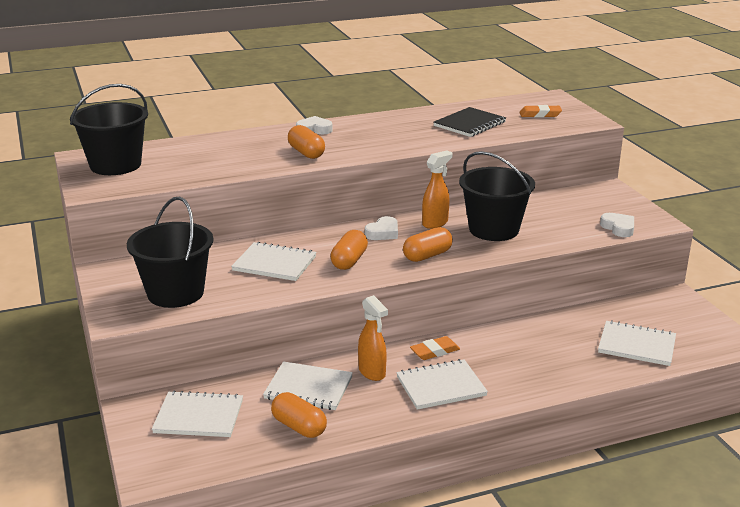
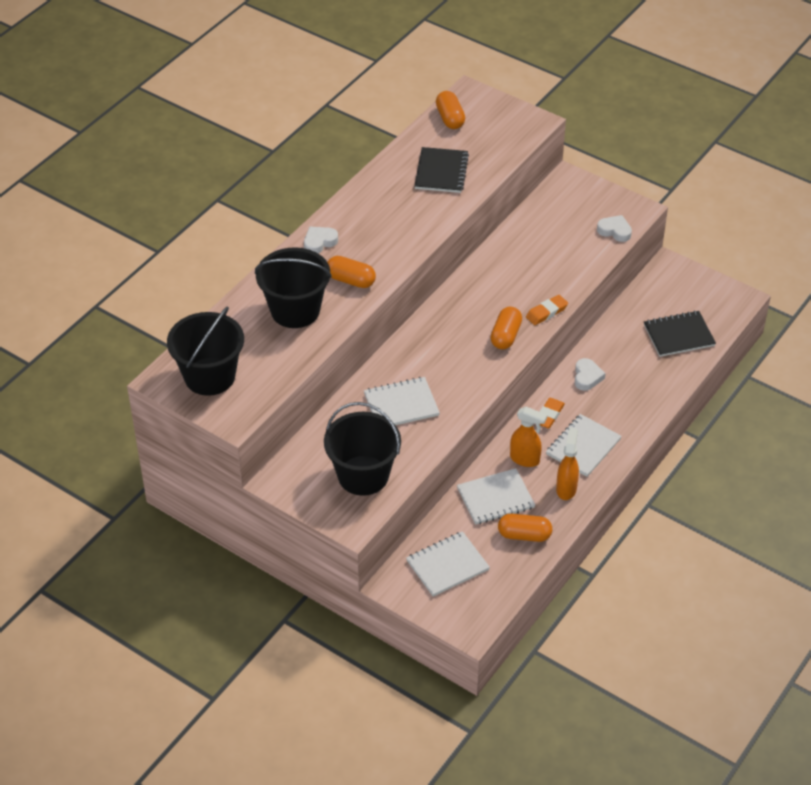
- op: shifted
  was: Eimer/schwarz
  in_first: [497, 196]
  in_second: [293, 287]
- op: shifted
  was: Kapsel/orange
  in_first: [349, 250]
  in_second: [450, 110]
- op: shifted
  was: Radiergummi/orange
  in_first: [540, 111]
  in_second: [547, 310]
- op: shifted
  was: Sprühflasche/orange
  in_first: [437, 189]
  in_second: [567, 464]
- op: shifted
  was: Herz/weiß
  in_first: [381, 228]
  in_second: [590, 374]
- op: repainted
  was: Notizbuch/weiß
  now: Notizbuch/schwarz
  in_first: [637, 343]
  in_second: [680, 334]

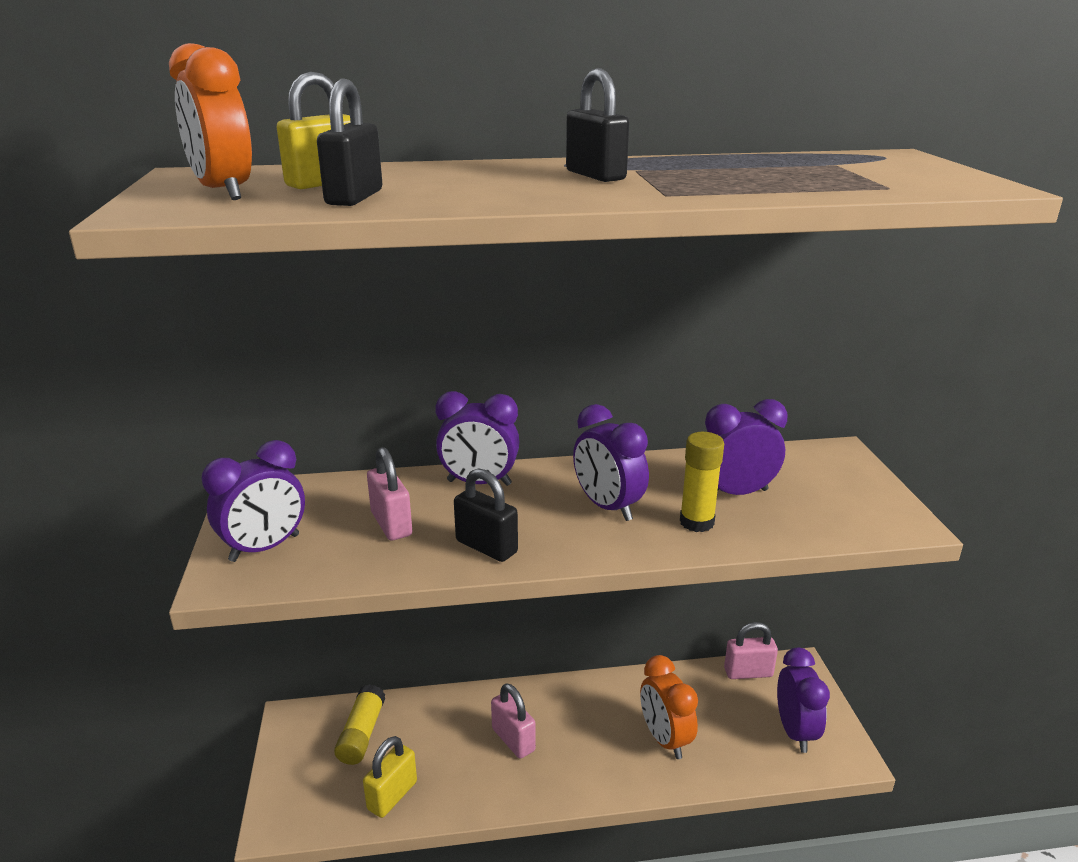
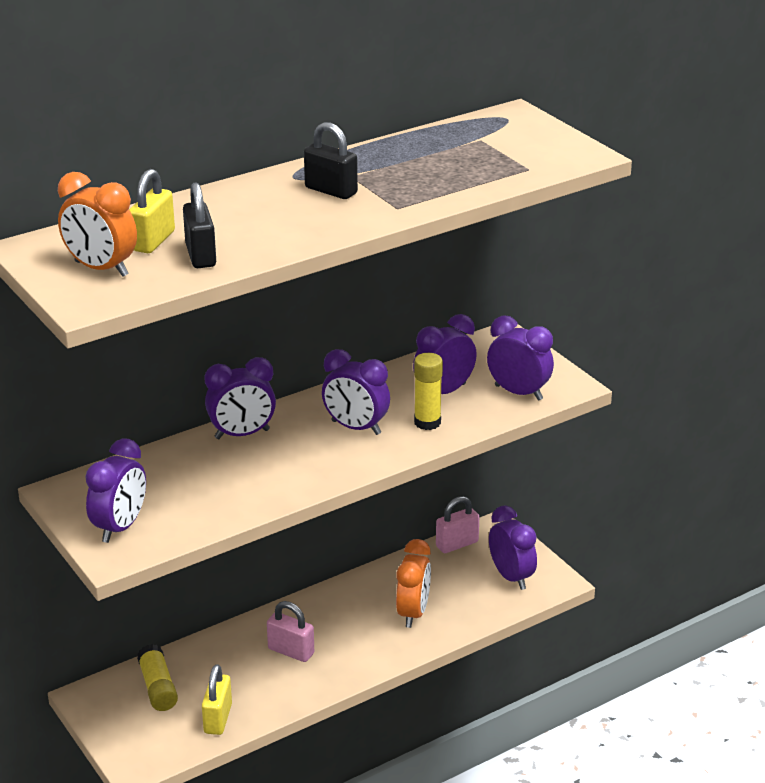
- op: rotated
  was: Wecker/orange
  in_first: [669, 707]
  in_second: [413, 583]
  clockwise: -120
- op: new
  now: Wecker/lila
  in_second: [520, 358]
- op: gone
  was: Vorhängeschloss/rosa
  in_first: [389, 493]
- op: gone
  was: Vorhängeschloss/schwarz
  in_first: [486, 515]

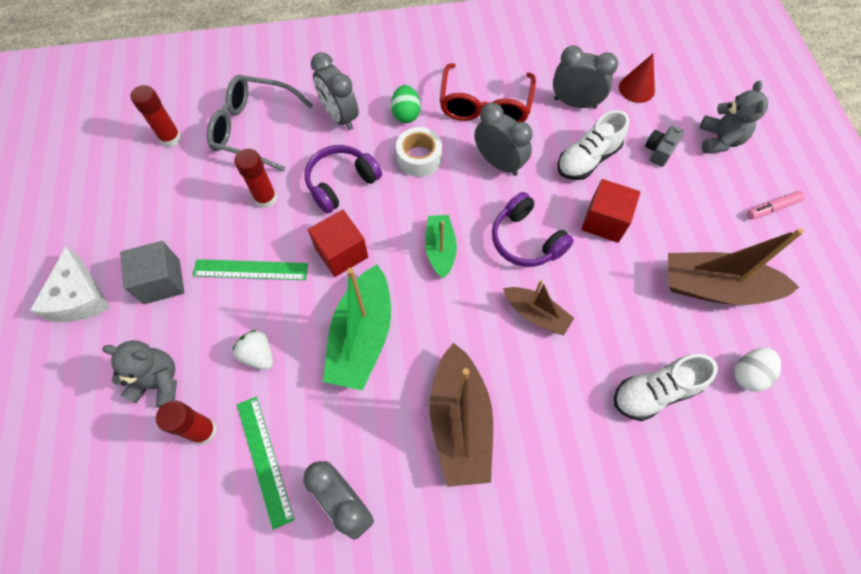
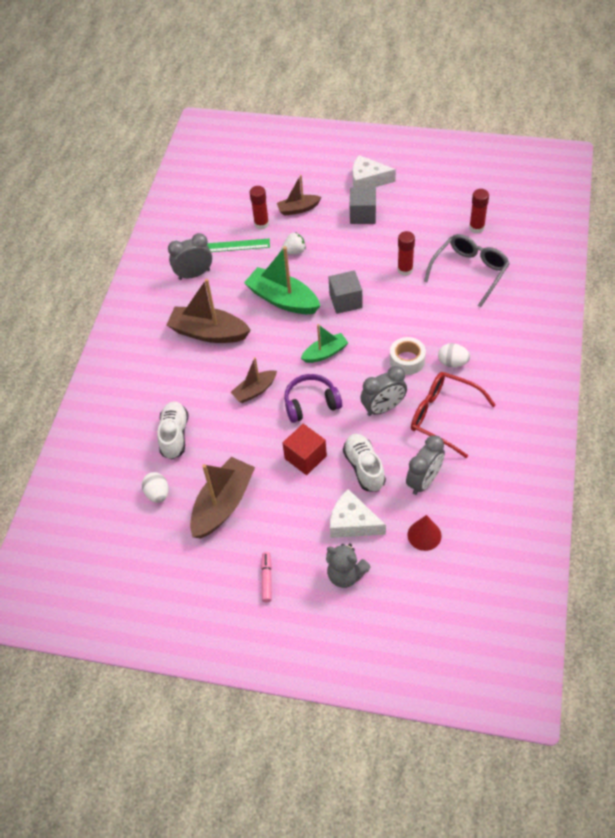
- op: swapped
  was: Teddybär/grau
  now: Boot/braun
  in_first: [139, 374]
  in_second: [299, 195]
- op: rotated
  was: Boot/grün
  in_first: [441, 246]
  in_second: [324, 343]
  clockwise: -45
- op: repainted
  was: Kubus/rot
  now: Kubus/grau
  in_first: [338, 243]
  in_second: [346, 292]
- op: swapped
  was: Kamera/grau
  now: Käse/weiß
  in_first: [664, 146]
  in_second: [358, 513]
- op: repainted
  was: Ei/grün
  now: Ei/weiß
  in_first: [406, 104]
  in_second: [454, 355]
- op: gone
  was: Lineal/grün
  in_first: [250, 269]
- op: gone
  was: Kopfhörer/lila
  in_first: [343, 179]
- op: gone
  was: Wecker/grau
  in_first: [335, 91]

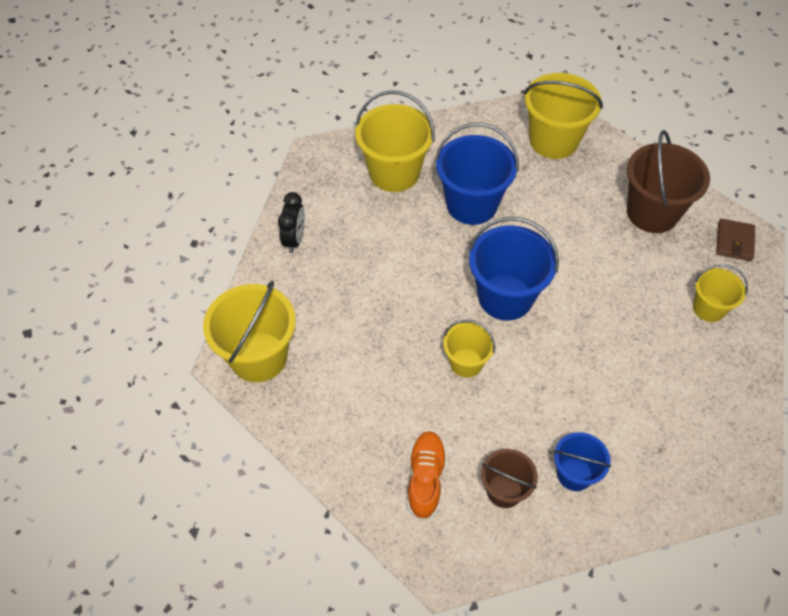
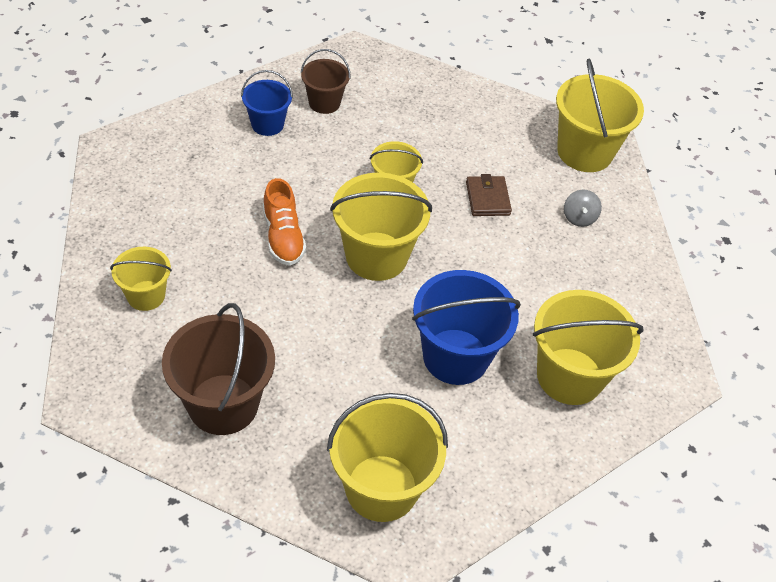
- op: shifted
  was: Schuh/orange
  in_first: [427, 476]
  in_second: [284, 222]
- op: repainted
  was: Eimer/blau
  now: Eimer/gelb
  in_first: [514, 268]
  in_second: [381, 227]
- op: shifted
  was: Geldbörse/braun
  in_first: [735, 240]
  in_second: [489, 195]
- op: new
  now: Kreisel/grau
  in_second: [583, 208]
- op: gone
  was: Wecker/schwarz
  in_first: [291, 222]

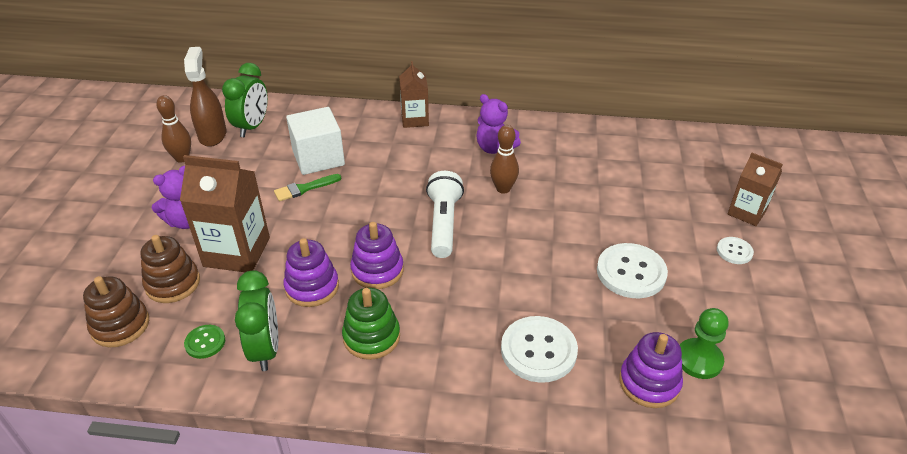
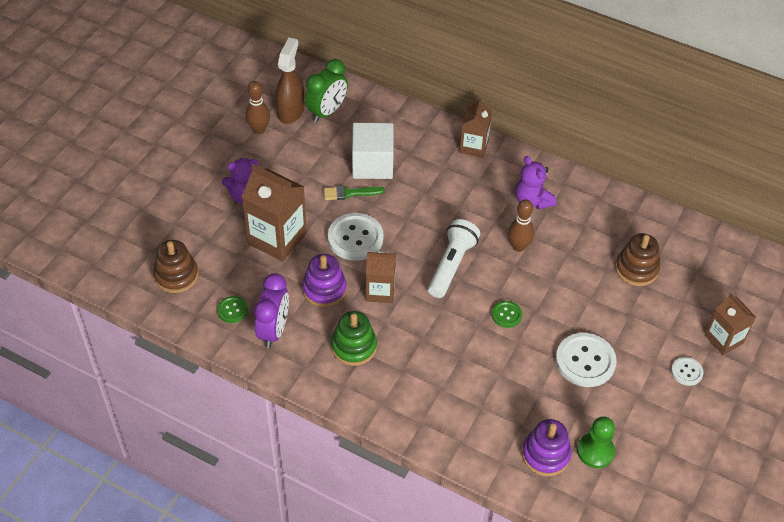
- op: repainted
  was: Wecker/grün
  now: Wecker/lila
  in_first: [256, 320]
  in_second: [271, 310]
- op: shifted
  was: Knopf/weiß
  in_first: [539, 349]
  in_second: [356, 237]
- op: swapped
  was: Stapelspielzeug/lila
  now: Getränkekarton/braun
  in_first: [377, 255]
  in_second: [381, 277]
- op: new
  now: Knopf/grün
  in_second: [507, 314]
- op: shifted
  was: Stapelspielzeug/braun
  in_first: [170, 269]
  in_second: [637, 259]

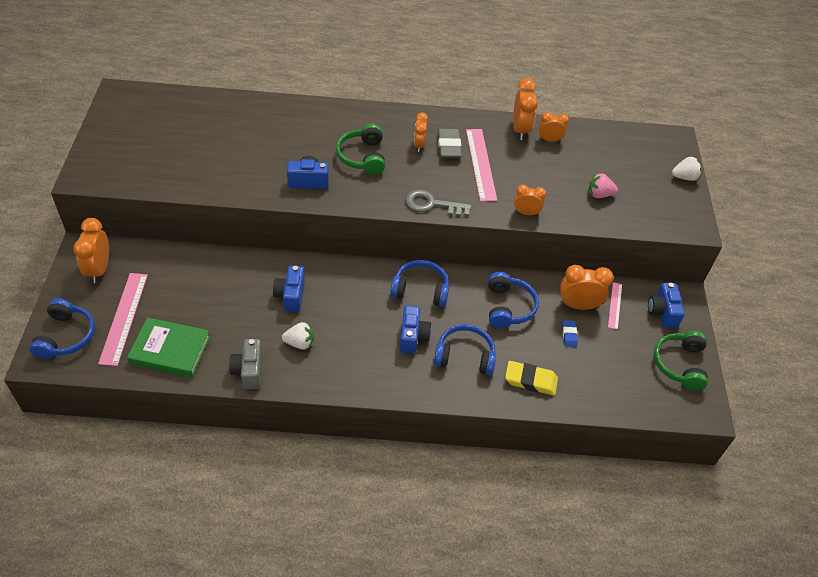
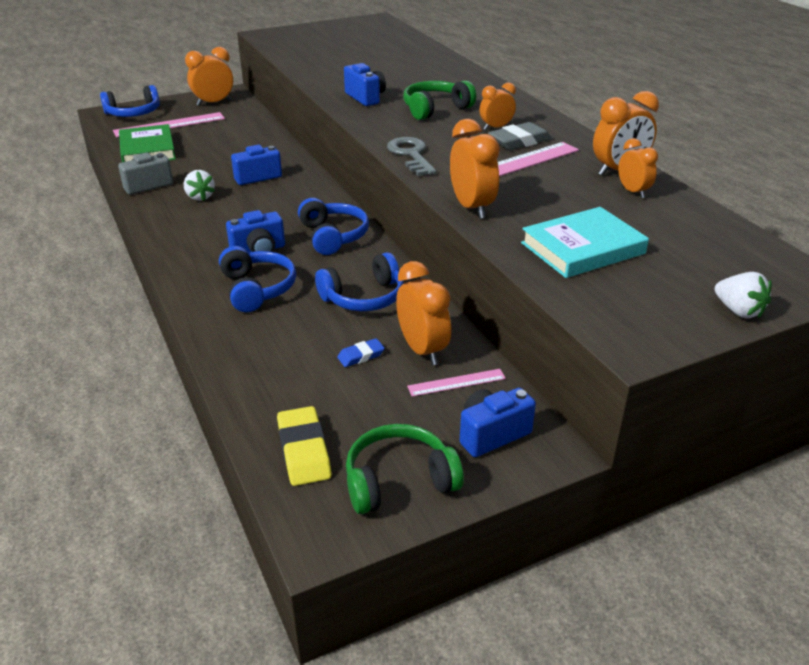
- op: shifted
  was: Radiergummi/gelb
  in_first: [531, 378]
  in_second: [304, 446]
- op: scaled
  was: Wecker/orange
  in_first: [530, 200]
  in_second: [475, 169]
  ratio: 1.58
- op: swapped
  was: Erdbeere/rosa
  now: Buch/türkis
  in_first: [603, 185]
  in_second: [585, 242]

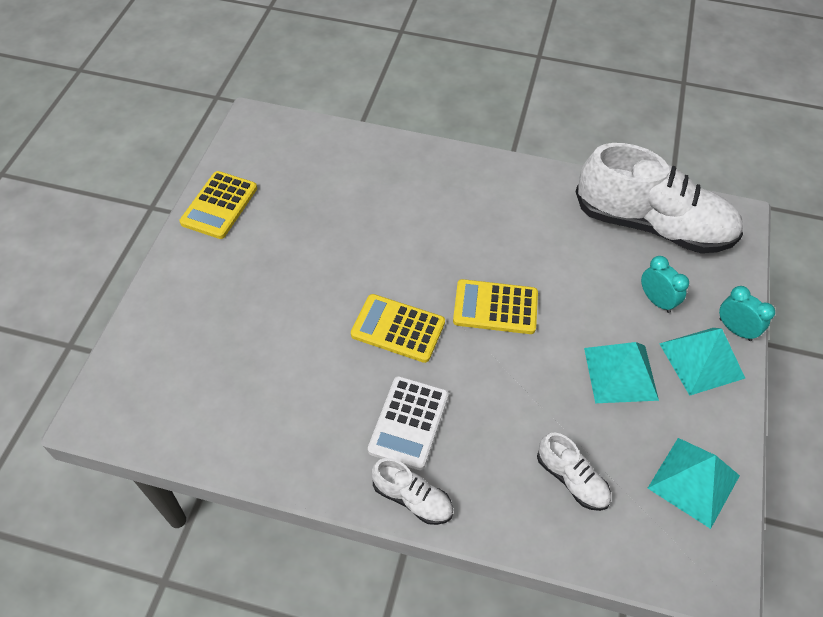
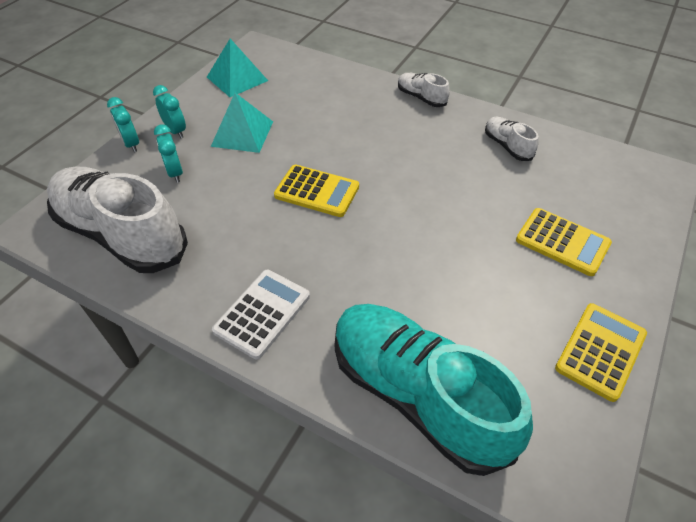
- op: swapped
  was: Pyramide/türkis
  now: Wecker/türkis
  in_first: [702, 362]
  in_second: [169, 111]
- op: shifted
  was: Taschenrechner/weiß
  in_first: [408, 423]
  in_second: [261, 314]
- op: new
  now: Schuh/türkis
  in_second: [434, 390]
- op: shifted
  was: Schuh/weiß
  in_first: [574, 472]
  in_second: [512, 139]
- op: shifted
  was: Taschenrechner/gelb
  in_first: [398, 328]
  in_second: [564, 242]

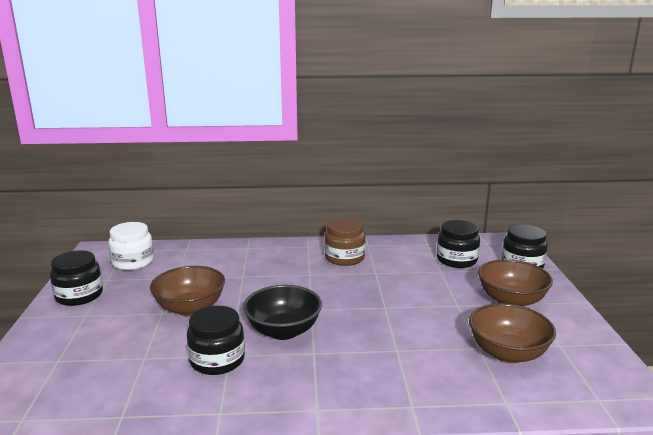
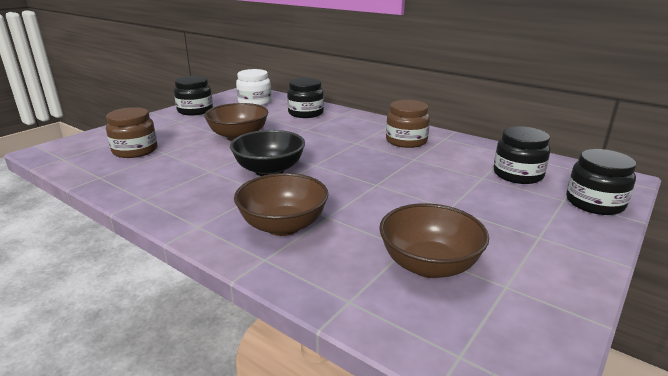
- op: new
  now: Einmachglas/braun
  in_second: [131, 132]
- op: shifted
  was: Schüssel/braun
  in_first: [515, 283]
  in_second: [281, 204]
- op: shifted
  was: Einmachglas/schwarz
  in_first: [216, 340]
  in_second: [305, 98]

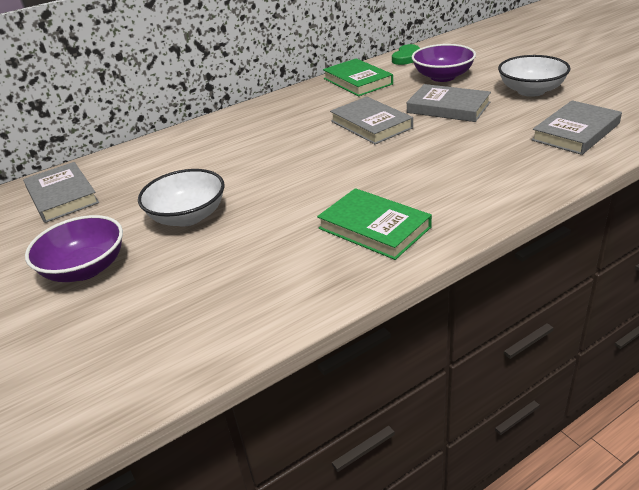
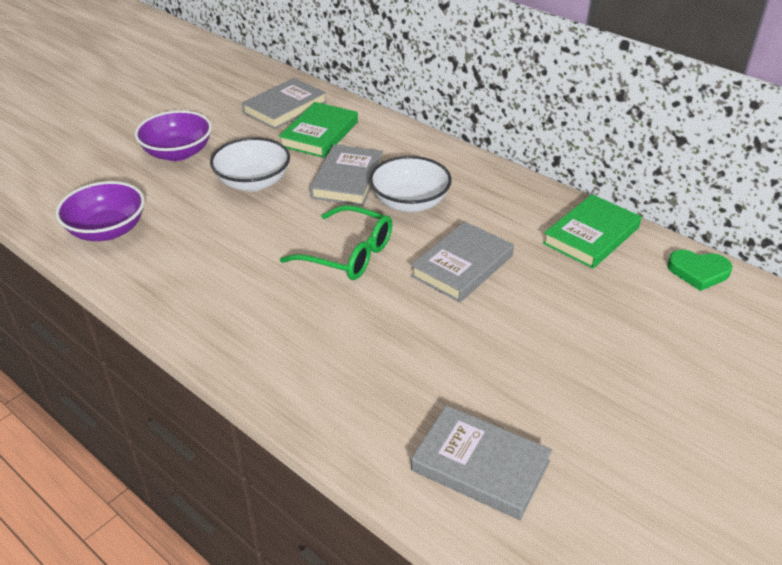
- op: shifted
  was: Schüssel/lila
  in_first: [444, 63]
  in_second: [100, 211]
- op: shifted
  was: Buch/grün
  in_first: [374, 224]
  in_second: [318, 130]
- op: new
  now: Brille/grün
  in_second: [336, 242]
- op: shifted
  was: Buch/grau
  in_first: [449, 103]
  in_second: [346, 175]
- op: shifted
  was: Schüssel/weiß
  in_first: [534, 76]
  in_second: [410, 184]

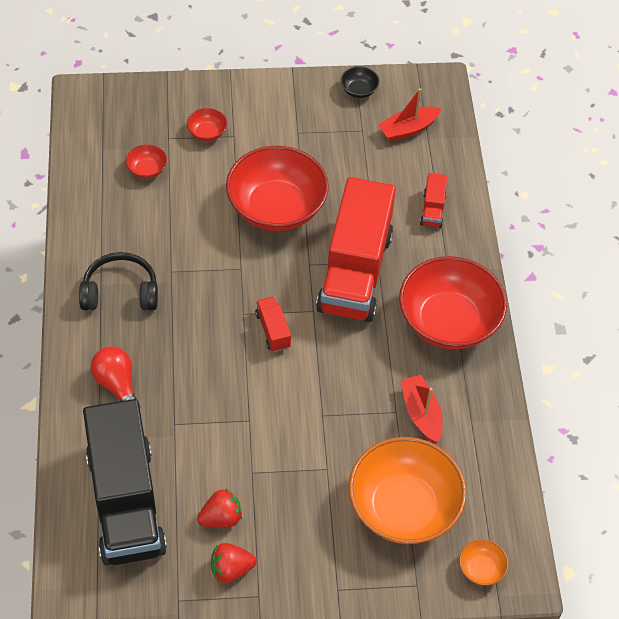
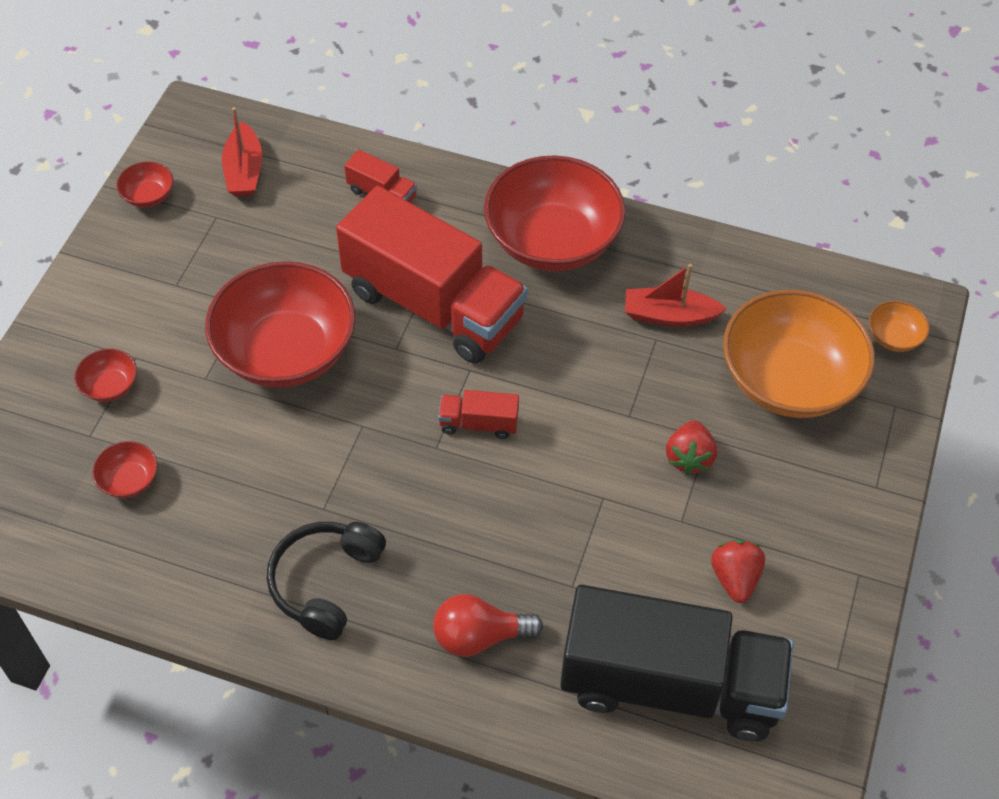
- op: repainted
  was: Schüssel/schwarz
  now: Schüssel/rot
  in_first: [360, 82]
  in_second: [144, 184]
- op: shifted
  was: Erdbeere/rot
  in_first: [234, 563]
  in_second: [691, 447]

